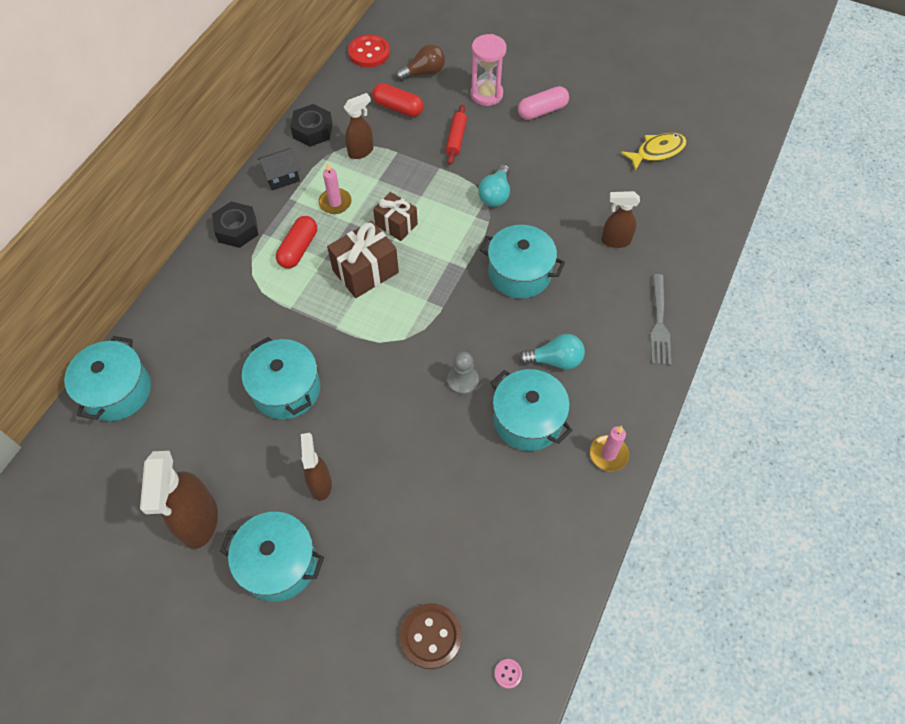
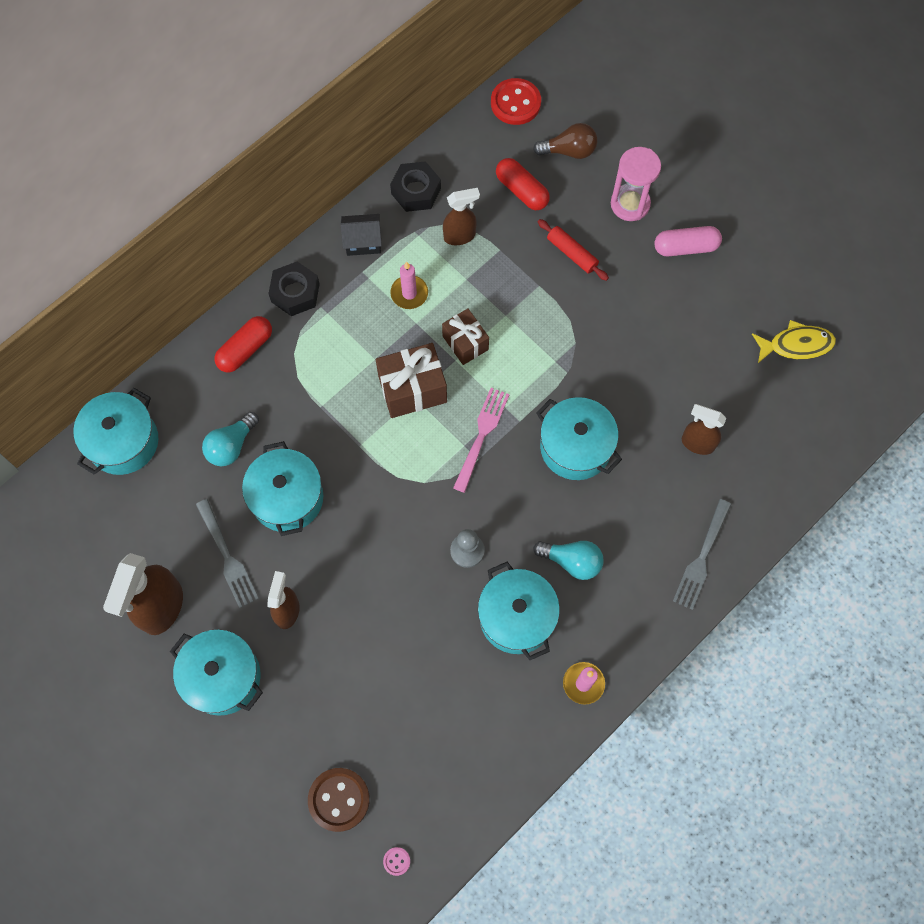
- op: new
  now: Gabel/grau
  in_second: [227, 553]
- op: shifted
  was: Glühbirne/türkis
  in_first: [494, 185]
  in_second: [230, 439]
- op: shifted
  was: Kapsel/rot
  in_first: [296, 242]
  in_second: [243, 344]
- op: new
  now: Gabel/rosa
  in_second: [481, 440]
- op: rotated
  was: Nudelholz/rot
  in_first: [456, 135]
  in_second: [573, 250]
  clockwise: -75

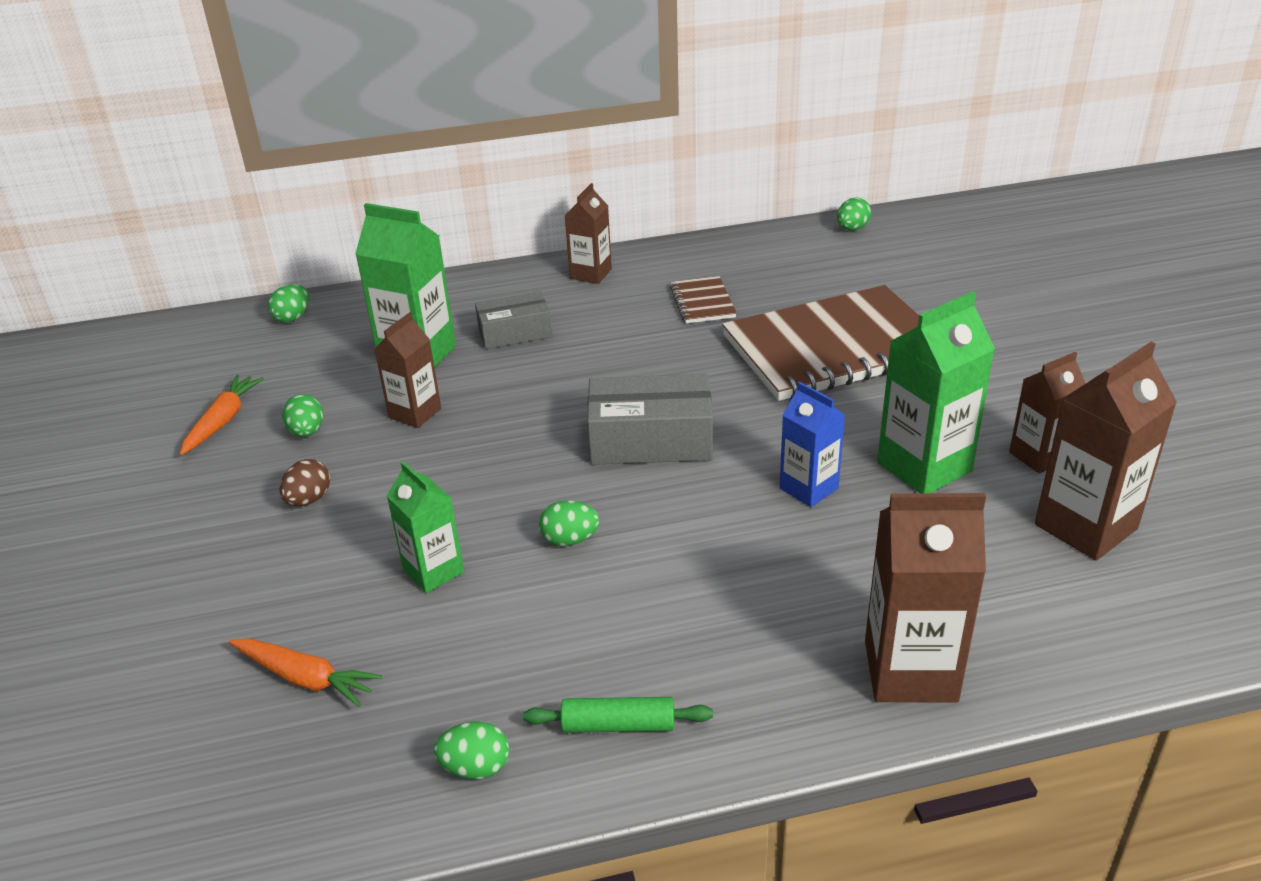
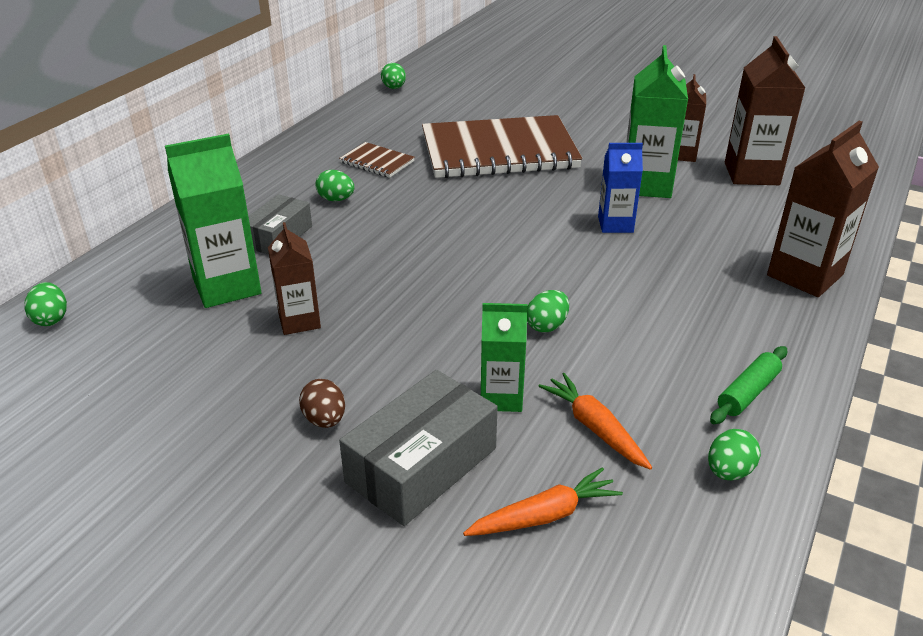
- op: shifted
  was: Ei/grün
  in_first: [303, 415]
  in_second: [334, 185]
- op: shifted
  was: Schachtel/grau
  in_first: [650, 419]
  in_second: [418, 448]
- op: rotated
  was: Notizbuch/braun
  in_first: [820, 343]
  in_second: [502, 146]
  clockwise: 60
- op: shifted
  was: Karotte/orange
  in_first: [222, 415]
  in_second: [595, 421]
- op: gone
  was: Getränkekarton/braun
  in_first: [588, 233]

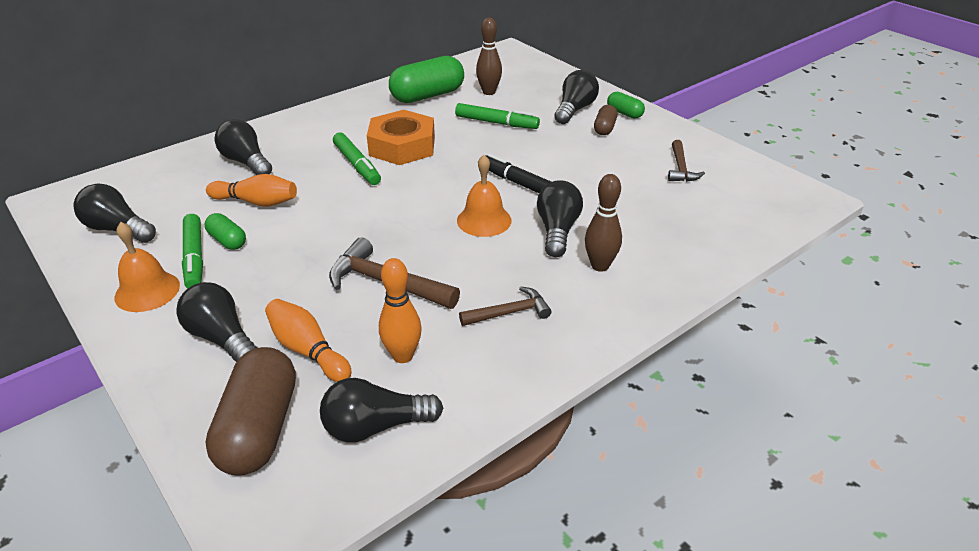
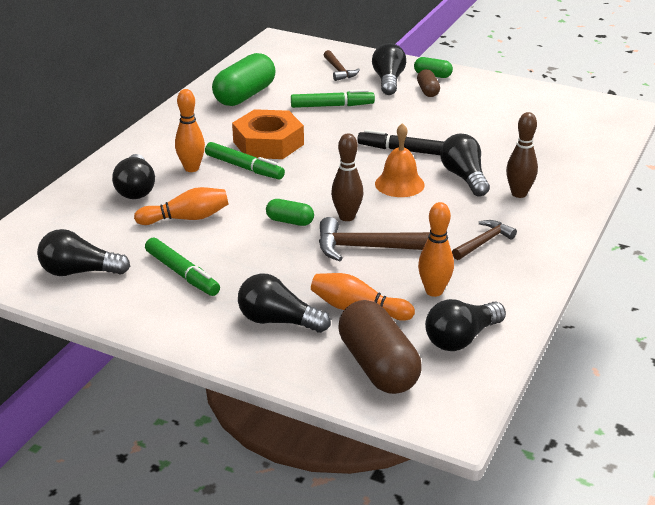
- op: rotated
  was: Glühbirne/schwarz
  in_first: [243, 147]
  in_second: [133, 176]
  clockwise: -120
- op: new
  now: Bowlingkegel/orange
  in_second: [190, 130]
- op: shifted
  was: Kapsel/grün
  in_first: [225, 231]
  in_second: [290, 212]
- op: shifted
  was: Hammer/braun
  in_first: [686, 161]
  in_second: [342, 65]
- op: shifted
  was: Bowlingkegel/braun
  in_first: [489, 56]
  in_second: [347, 177]
- op: gone
  was: Glocke/orange
  in_first: [147, 267]

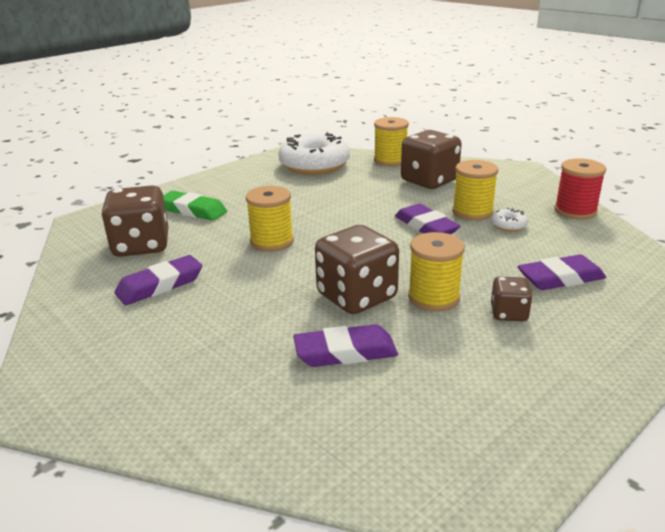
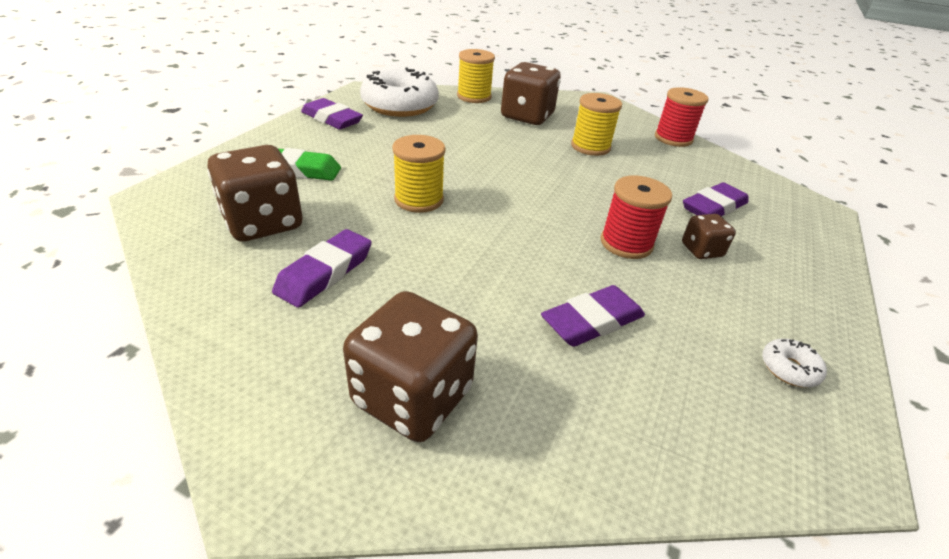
- op: shifted
  was: Radiergummi/lila
  in_first: [427, 219]
  in_second: [332, 113]
- op: shifted
  was: Spielwürfel/braun
  in_first: [357, 269]
  in_second: [410, 366]
- op: repainted
  was: Garnrolle/gelb
  now: Garnrolle/rot
  in_first: [436, 272]
  in_second: [636, 217]
- op: shifted
  was: Donut/weiß
  in_first: [509, 220]
  in_second: [794, 363]

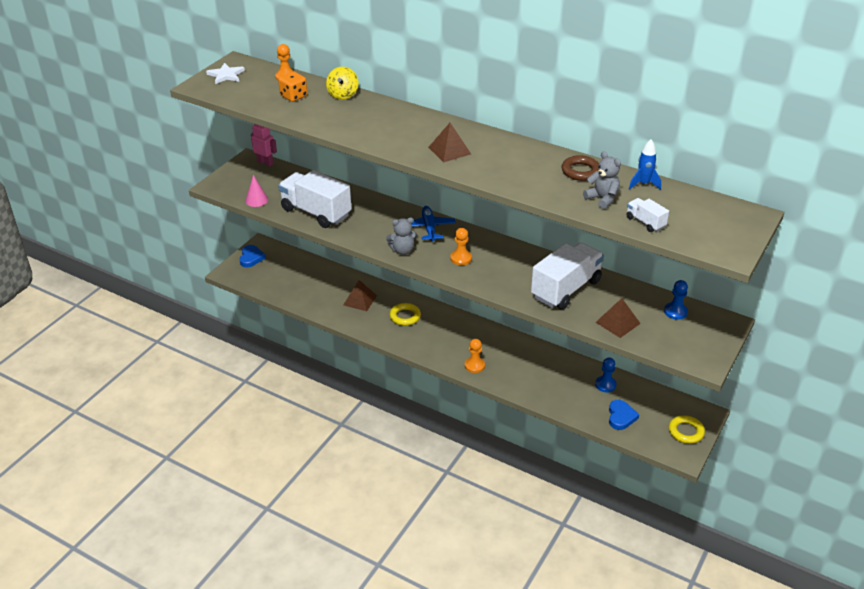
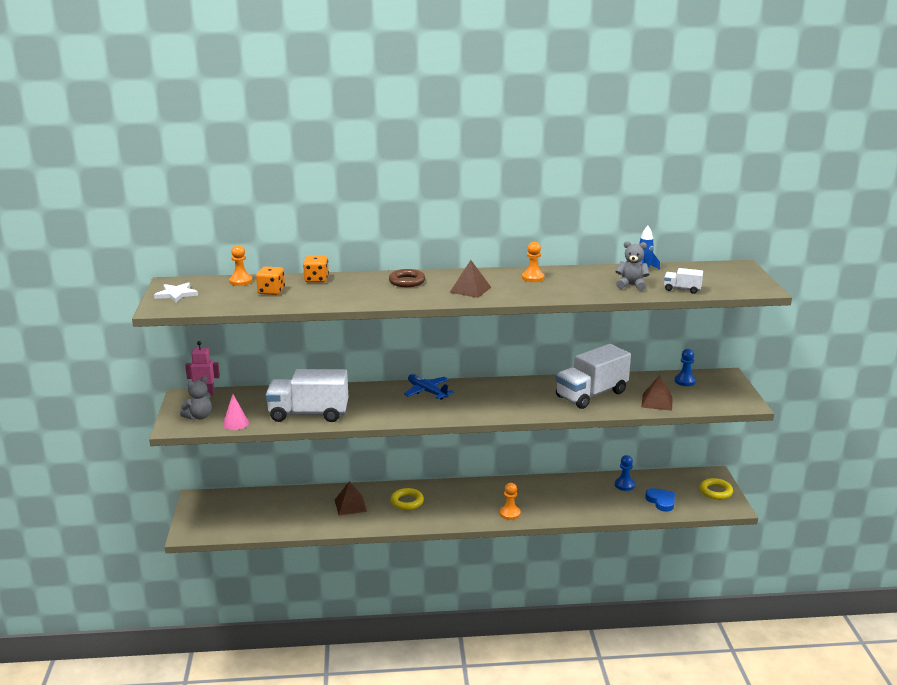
- op: shifted
  was: Teddybär/grau
  in_first: [401, 236]
  in_second: [196, 398]
- op: swapped
  was: Kreisel/gelb
  now: Spielwürfel/orange
  in_first: [342, 83]
  in_second: [316, 269]
- op: shifted
  was: Ring/braun
  in_first: [580, 168]
  in_second: [407, 278]
- op: shifted
  was: Bauer/orange
  in_first: [461, 246]
  in_second: [533, 262]
- op: rotated
  was: Lastwagen/weiß
  in_first: [567, 275]
  in_second: [593, 376]
  clockwise: -135
- op: gone
  was: Herz/blau
  in_first: [252, 256]

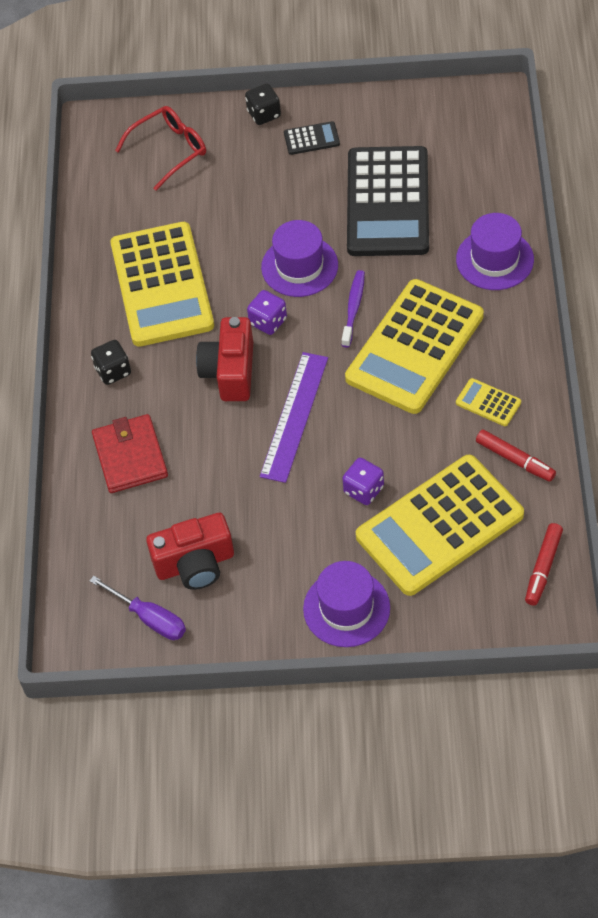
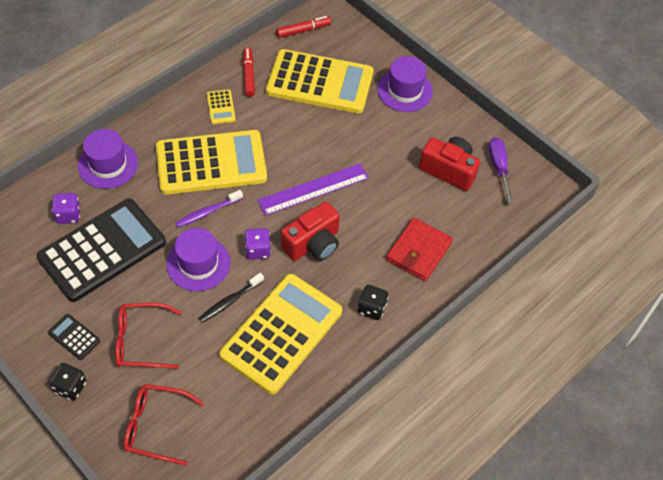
- op: shifted
  was: Spielwürfel/lila
  in_first: [363, 481]
  in_second: [66, 208]
- op: new
  now: Brille/rot
  in_second: [148, 336]
- op: new
  now: Zahnbürste/schwarz
  in_second: [231, 298]

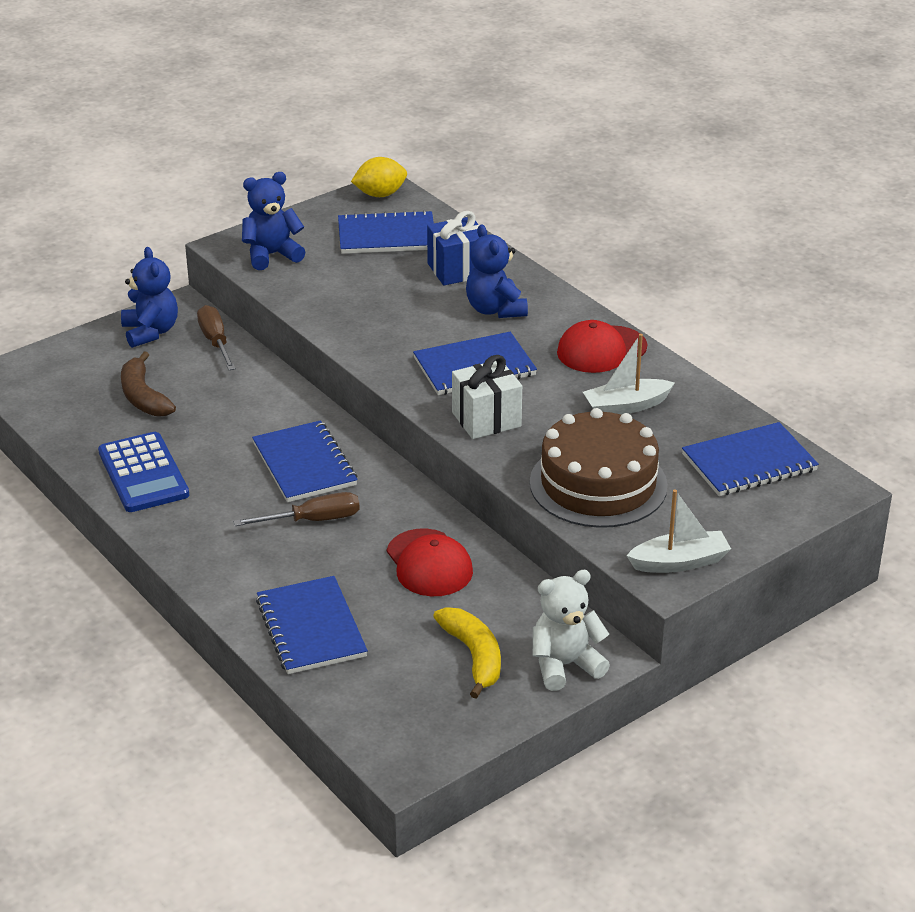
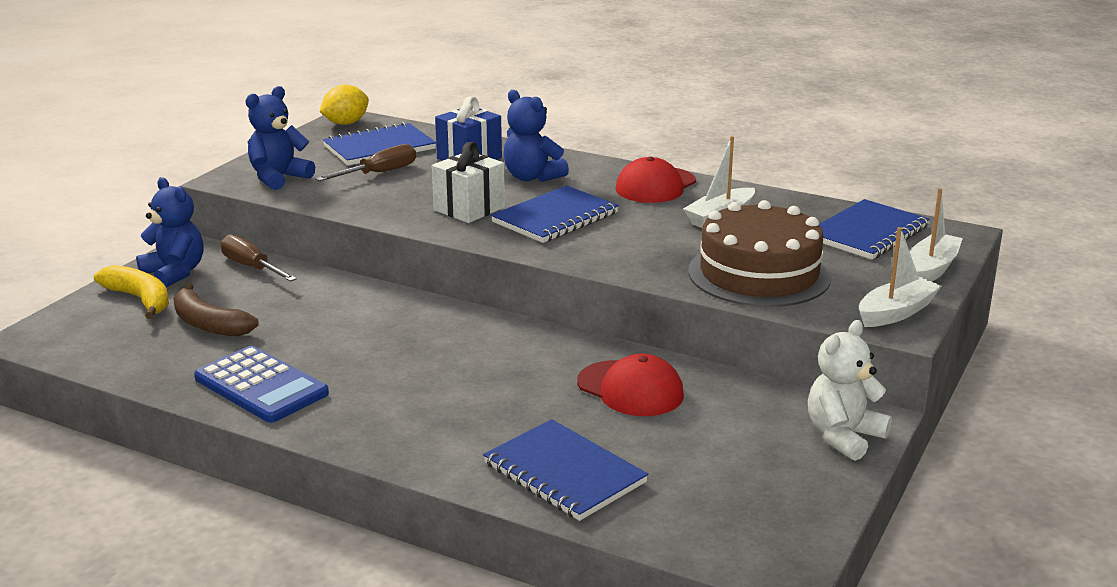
- op: shifted
  was: Banane/gelb
  in_first: [467, 653]
  in_second: [131, 292]
- op: shifted
  was: Schraubenzieher/braun
  in_first: [296, 509]
  in_second: [366, 162]
- op: shifted
  was: Geschenk/weiß
  in_first: [487, 397]
  in_second: [468, 182]
- op: new
  now: Boot/weiß
  in_second: [936, 234]
- op: gone
  was: Notizbuch/blau
  in_first: [305, 461]

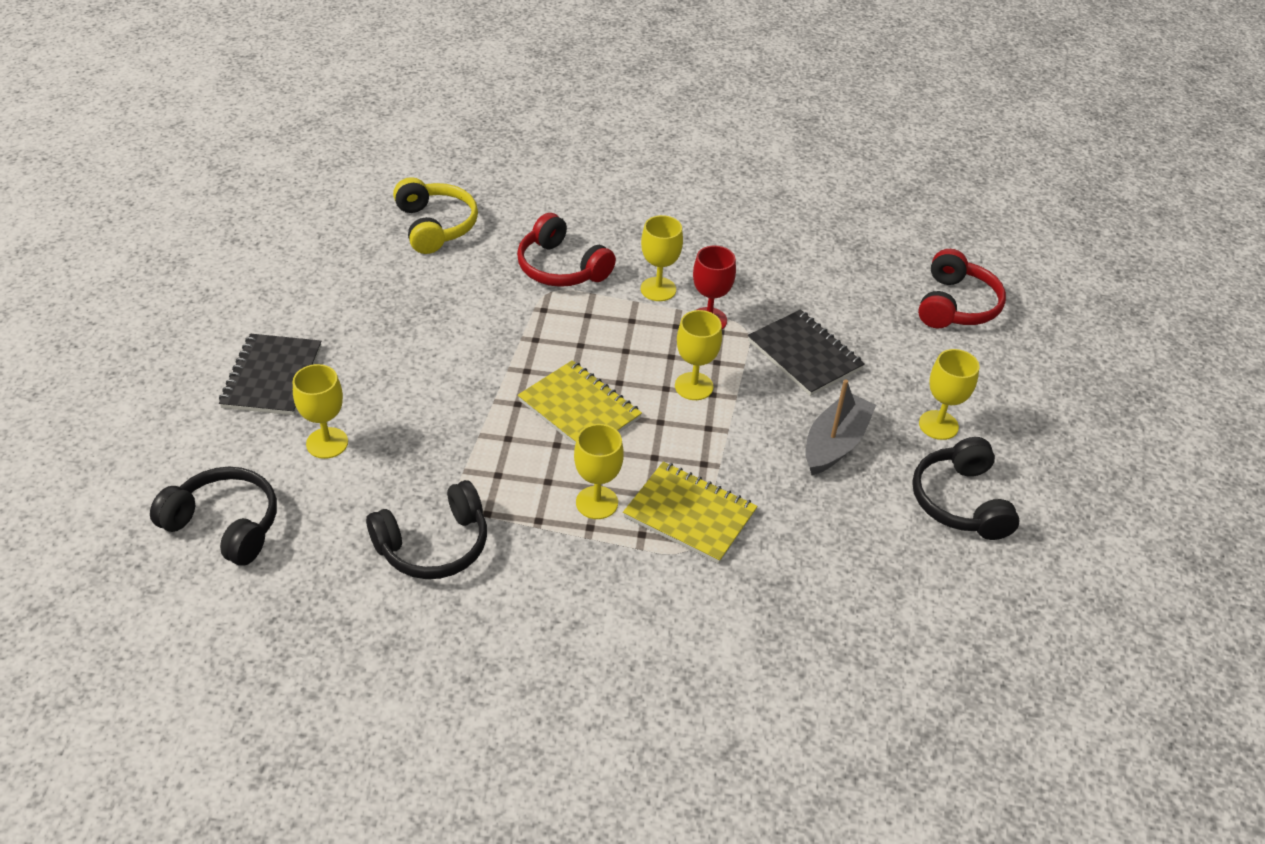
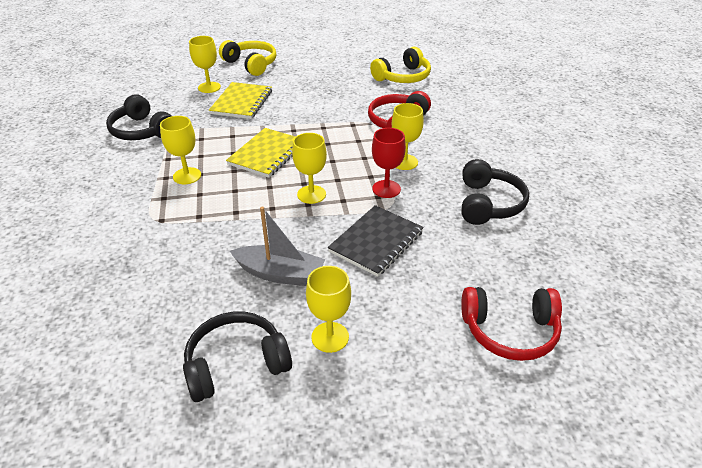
- op: shifted
  was: Notizbuch/gelb
  in_first: [690, 513]
  in_second: [240, 100]
- op: swapped
  was: Notizbuch/schwarz
  now: Kopfhörer/gelb
  in_first: [270, 374]
  in_second: [247, 58]
- op: shifted
  was: Kopfhörer/schwarz
  in_first: [213, 516]
  in_second: [495, 192]

